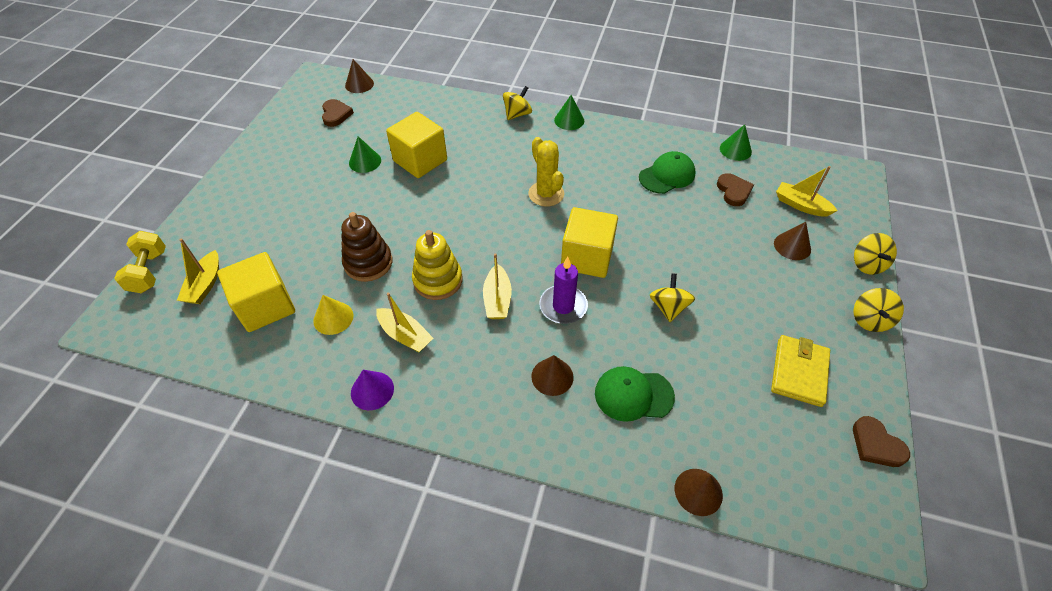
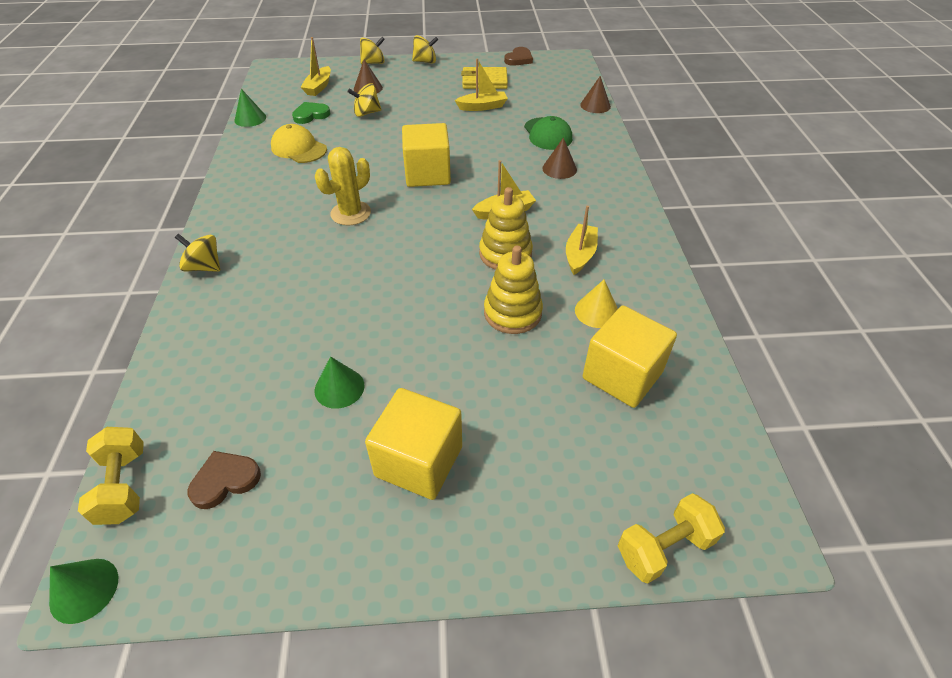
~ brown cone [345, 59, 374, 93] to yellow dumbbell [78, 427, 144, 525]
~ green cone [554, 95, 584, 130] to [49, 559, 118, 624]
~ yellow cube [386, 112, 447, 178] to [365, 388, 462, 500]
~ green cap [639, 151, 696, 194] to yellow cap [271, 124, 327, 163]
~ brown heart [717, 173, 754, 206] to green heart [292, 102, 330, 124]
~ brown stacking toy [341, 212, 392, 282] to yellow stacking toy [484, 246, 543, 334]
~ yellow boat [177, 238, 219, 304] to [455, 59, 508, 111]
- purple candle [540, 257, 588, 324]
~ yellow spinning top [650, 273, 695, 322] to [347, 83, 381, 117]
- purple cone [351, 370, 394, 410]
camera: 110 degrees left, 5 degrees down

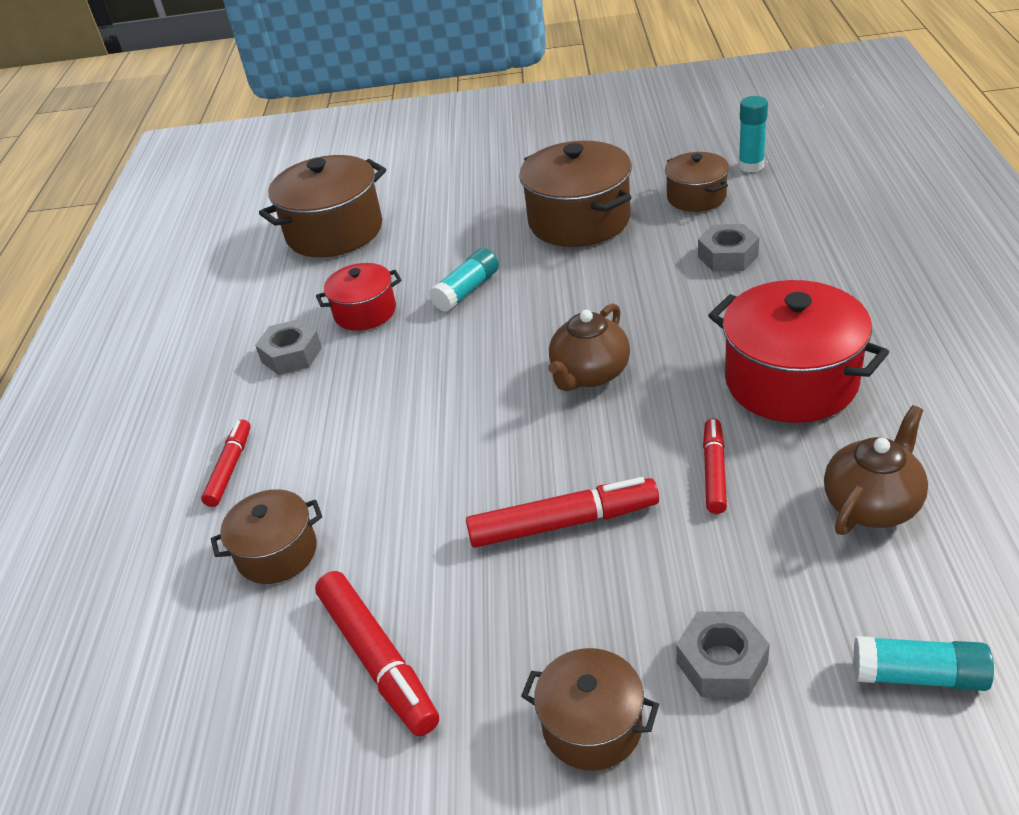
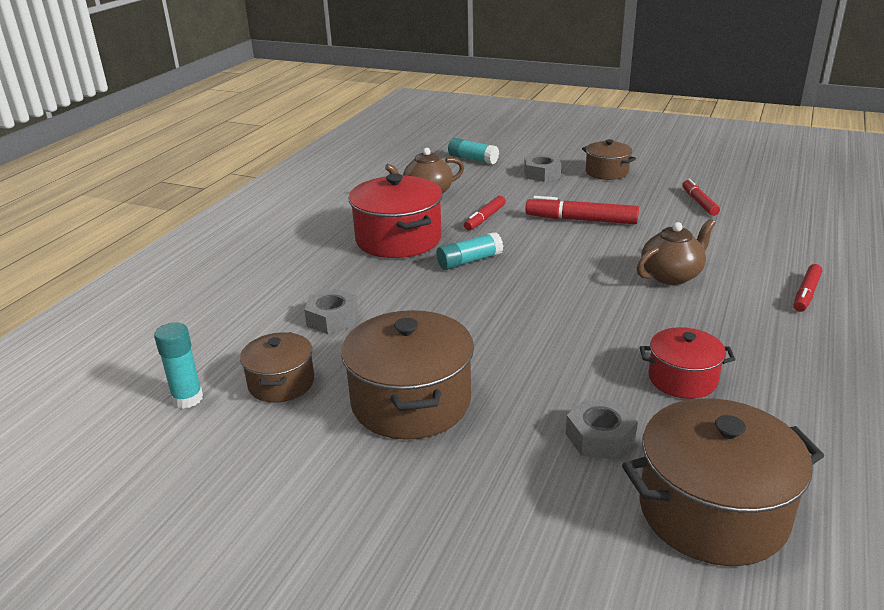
~ turquoise glue stick [429, 248, 499, 312] to [436, 232, 503, 270]
~ brown teapot [548, 303, 630, 391] to [637, 219, 716, 285]
~ grey nut [255, 319, 322, 375] to [566, 398, 638, 460]
- brown pot [211, 489, 322, 584]
~ red marker [315, 571, 439, 736] = [682, 179, 720, 216] x0.63
camera: 160 degrees left, 10 degrees down

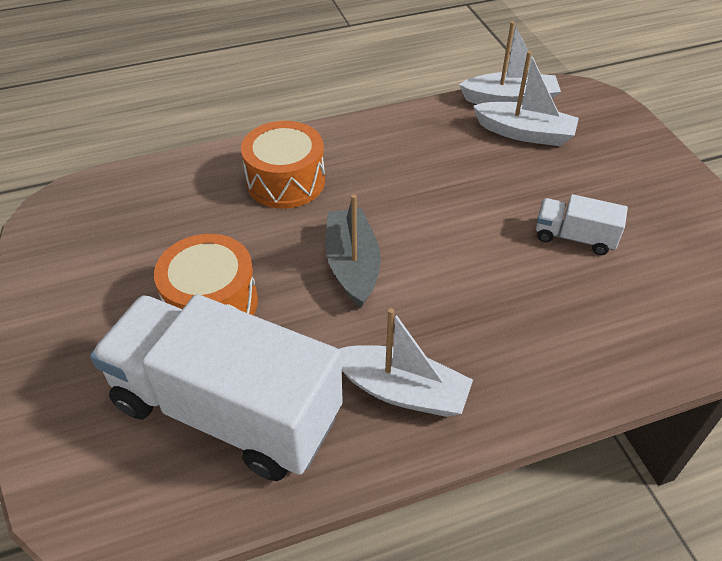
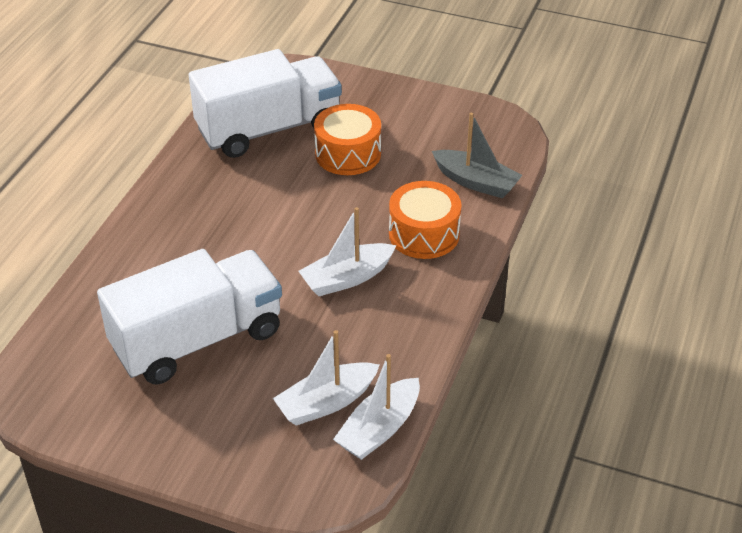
~ grey boat [325, 194, 381, 307] to [432, 113, 522, 198]
~ white truck [536, 194, 628, 255] = [97, 249, 282, 384] x2.30
~ white boat [339, 308, 473, 417] to [298, 207, 396, 296]
camera: 130 degrees right, 5 degrees down

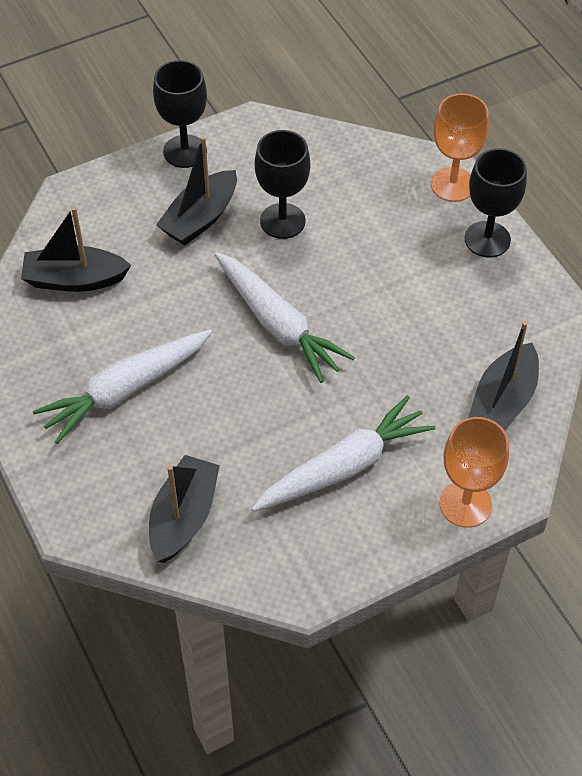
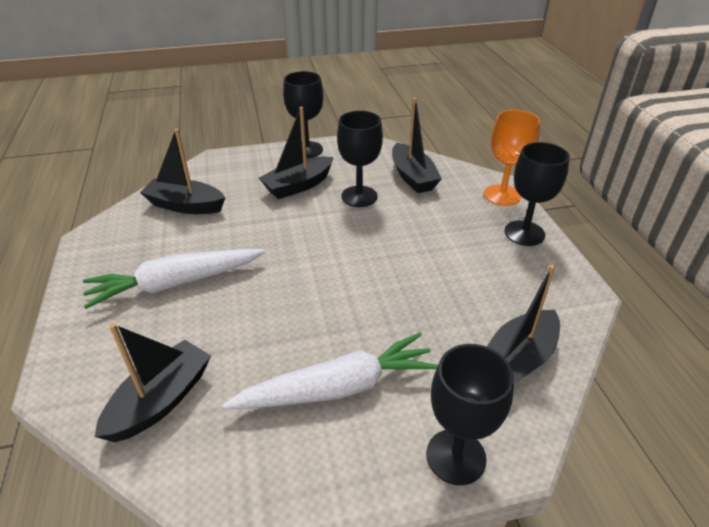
- white carrot [214, 252, 355, 383]
~ orange goblet [440, 417, 509, 528] to black goblet [426, 344, 514, 485]
+ black boat [392, 98, 442, 193]
camera: 15 degrees right, 15 degrees down

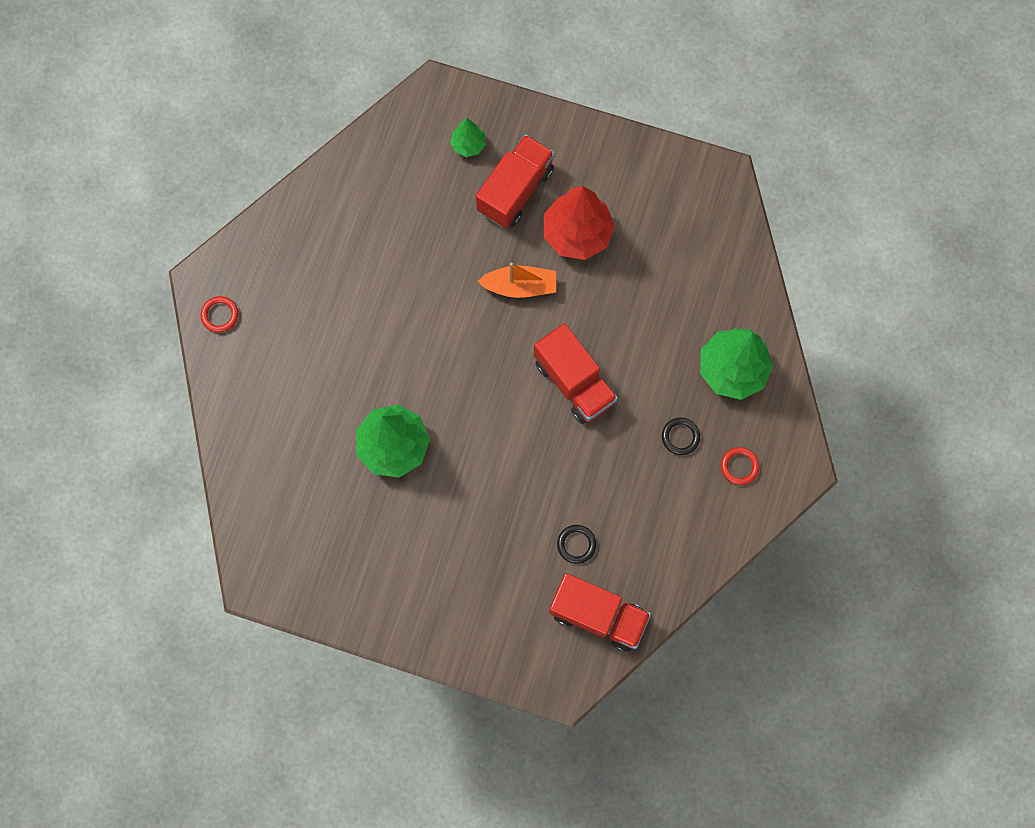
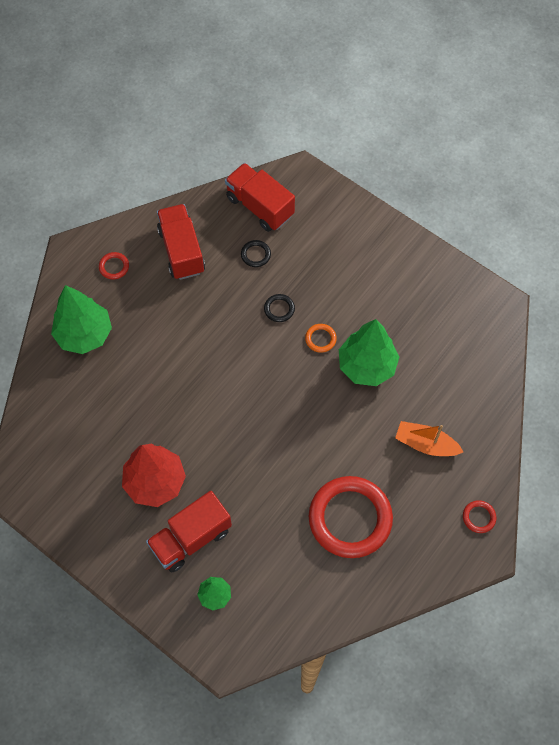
~ orange boat [477, 262, 556, 298] to [395, 421, 463, 456]
~ red truck [534, 323, 618, 424] to [157, 204, 205, 280]
~ black ring [662, 418, 700, 455] to [264, 294, 295, 322]
+ orange ring [305, 324, 337, 353]
+ red ring [309, 476, 393, 558]
camera: 160 degrees left, 10 degrees down

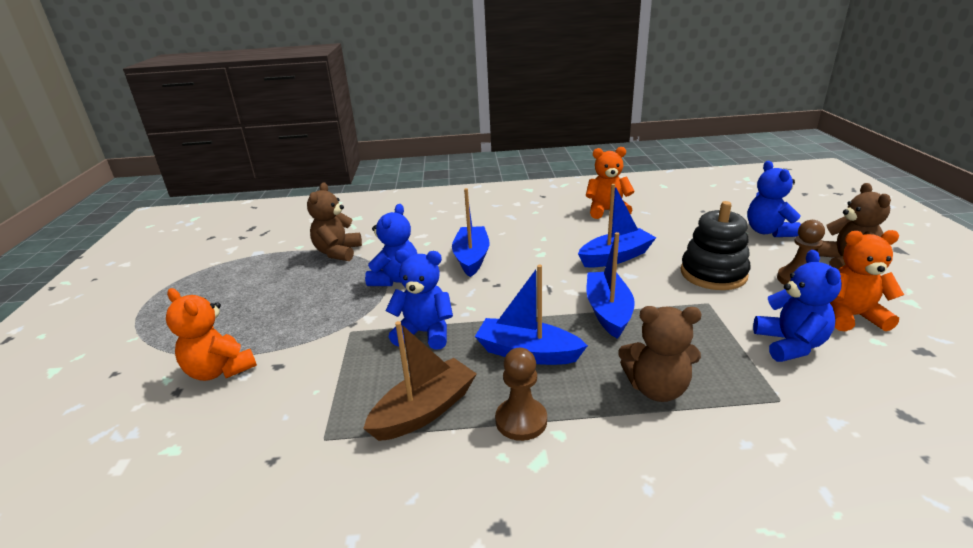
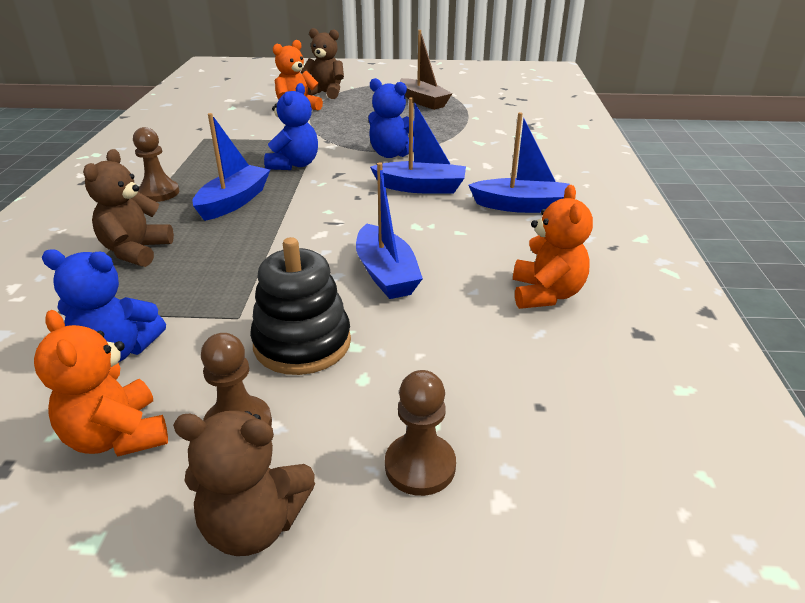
~ blue teddy bear [747, 161, 801, 237] to brown pawn [385, 370, 456, 496]
~ brown teddy bear [307, 182, 362, 261] to [301, 28, 344, 99]
~ orange teddy bear [830, 230, 904, 331] = [34, 310, 168, 457] 135 degrees clockwise
~ blue boat [587, 232, 635, 339] to [469, 112, 570, 213]
~ brown boat [363, 321, 477, 441] to [400, 30, 453, 110]
camera: 95 degrees right, 5 degrees up

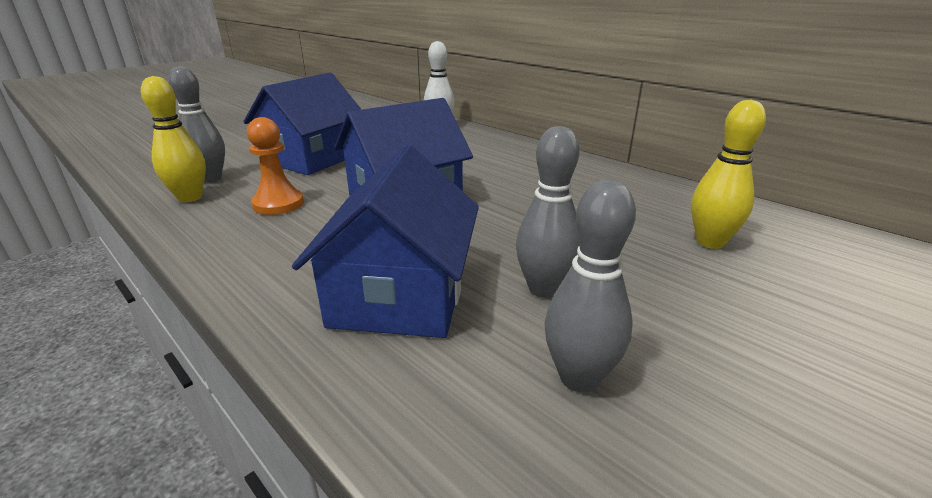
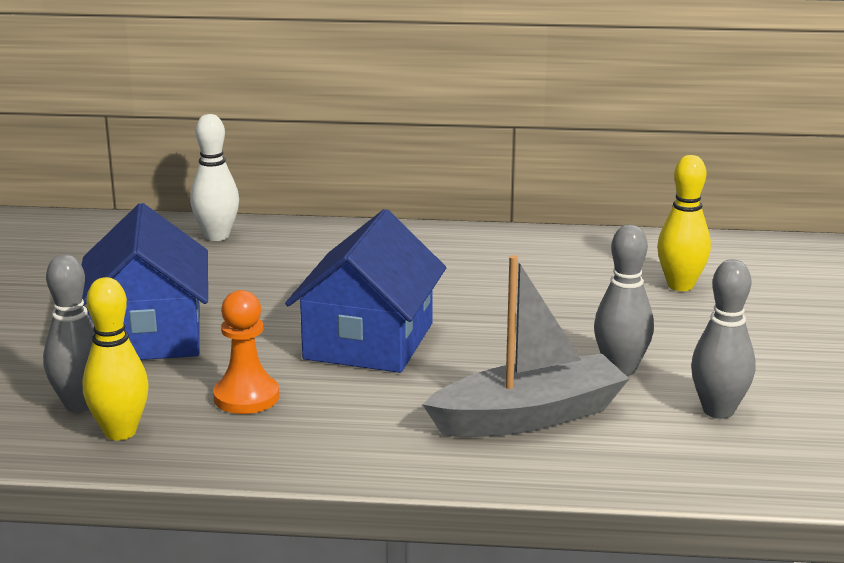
~ blue house [292, 145, 479, 338] to grey boat [422, 255, 629, 437]
camera: 40 degrees left, 5 degrees down

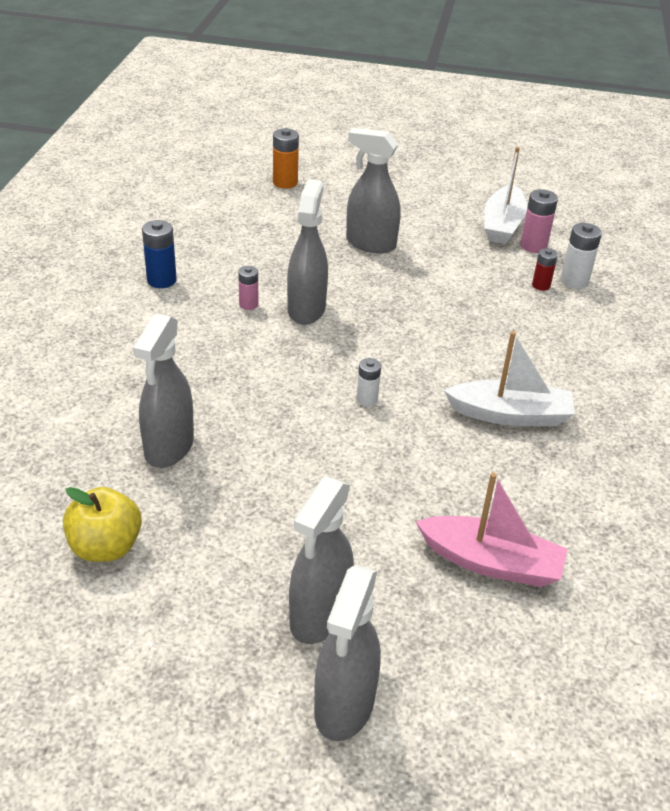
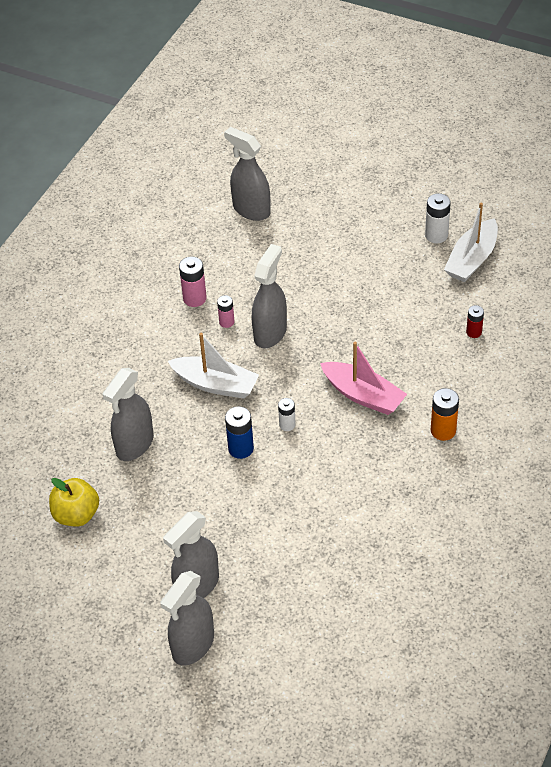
~ orange battery [273, 128, 299, 188] to [431, 388, 459, 441]
~ grey spray bottle [346, 128, 401, 253] to [224, 127, 271, 221]
~ pink battery [520, 189, 558, 253] to [179, 257, 207, 307]
~ blue battery [142, 220, 177, 288] to [225, 406, 254, 459]
~ white battery [561, 223, 602, 289] to [425, 193, 451, 244]
~ white boat [444, 331, 575, 426] to [168, 333, 259, 399]
~ pink boat [416, 473, 568, 587] to [320, 342, 407, 415]
camera: 20 degrees right, 10 degrees up

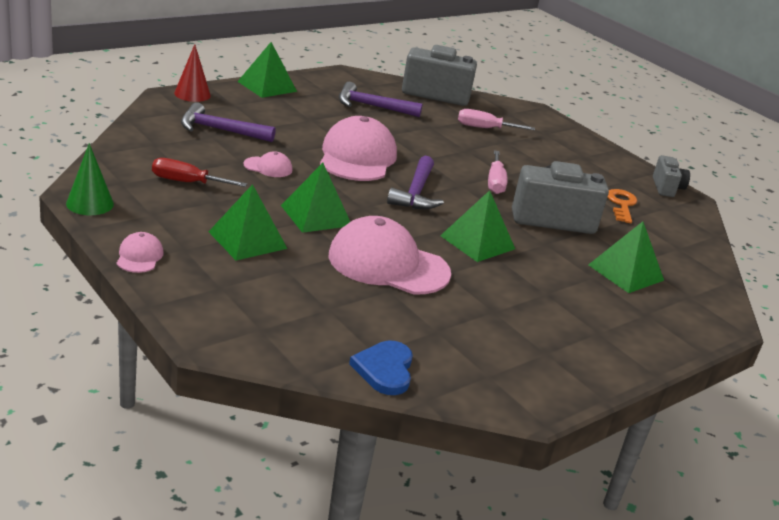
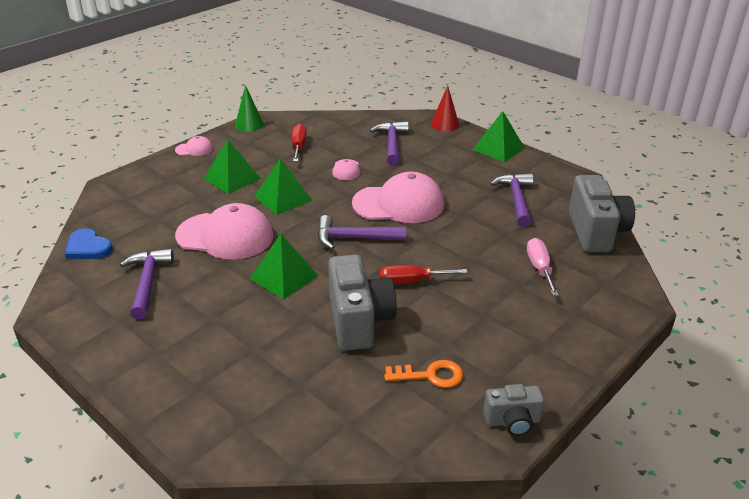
~ pink screwdriver [488, 150, 508, 194] to red screwdriver [380, 265, 468, 284]
~ pink cap [329, 216, 451, 295] = [175, 203, 274, 259] 90 degrees clockwise
- green pyramid [588, 221, 664, 293]
~ blue heart [349, 340, 413, 395] = [65, 228, 113, 259] 135 degrees counterclockwise
+ purple hammer [120, 249, 174, 320]
camera: 85 degrees right, 5 degrees up

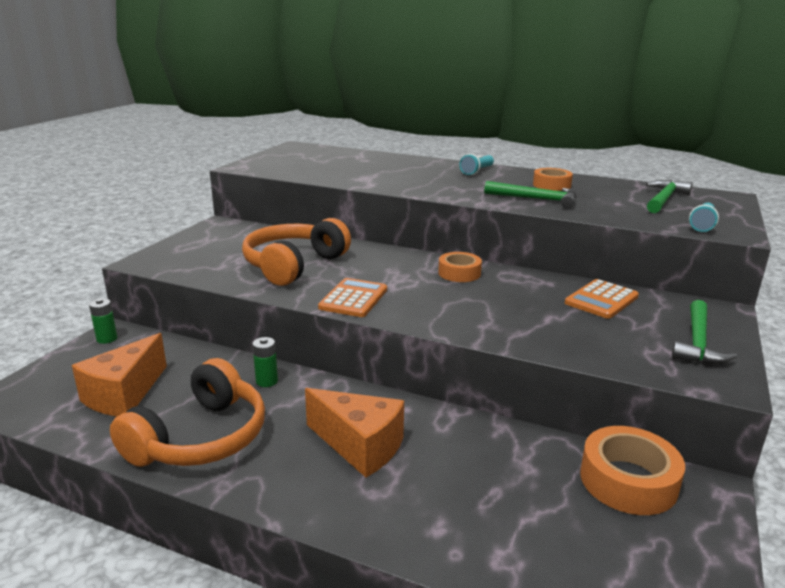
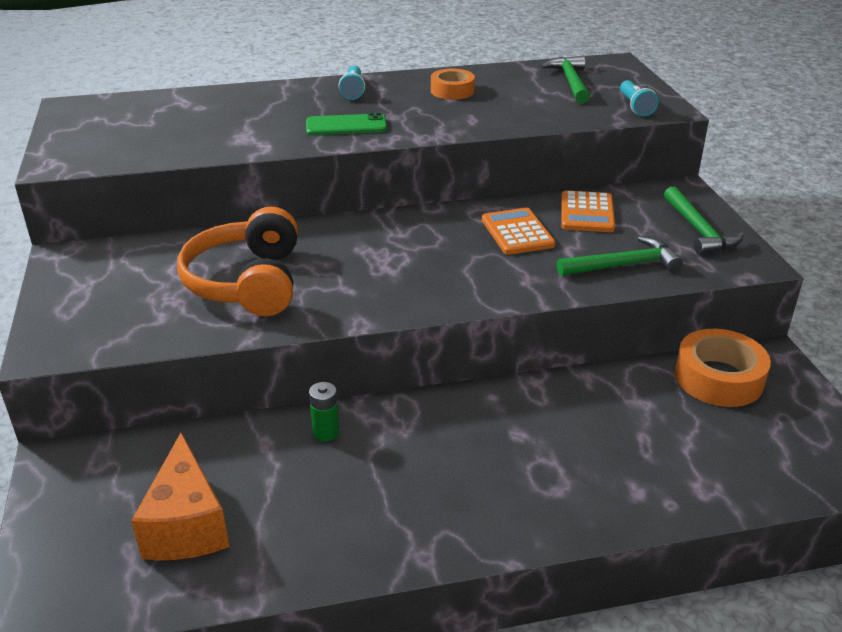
~ green hammer [484, 181, 577, 209] to [557, 236, 683, 276]
- orange tape [438, 252, 482, 282]
~ orange calculator [318, 278, 387, 317] to [482, 208, 555, 255]
- green battery [89, 299, 117, 344]
- orange headphones [110, 358, 265, 467]
- orange cheese [305, 388, 404, 477]
+ green phone [306, 113, 387, 135]
camera: 35 degrees left, 10 degrees up

